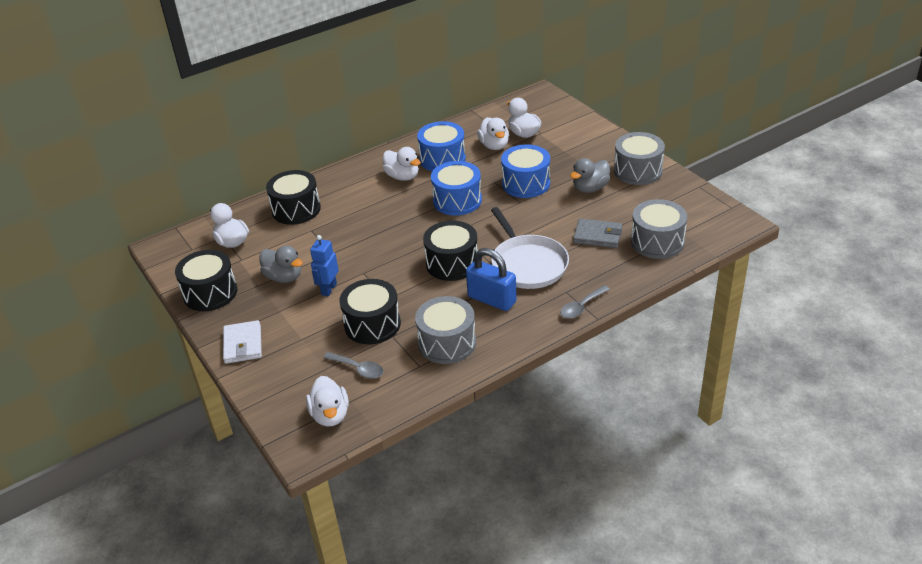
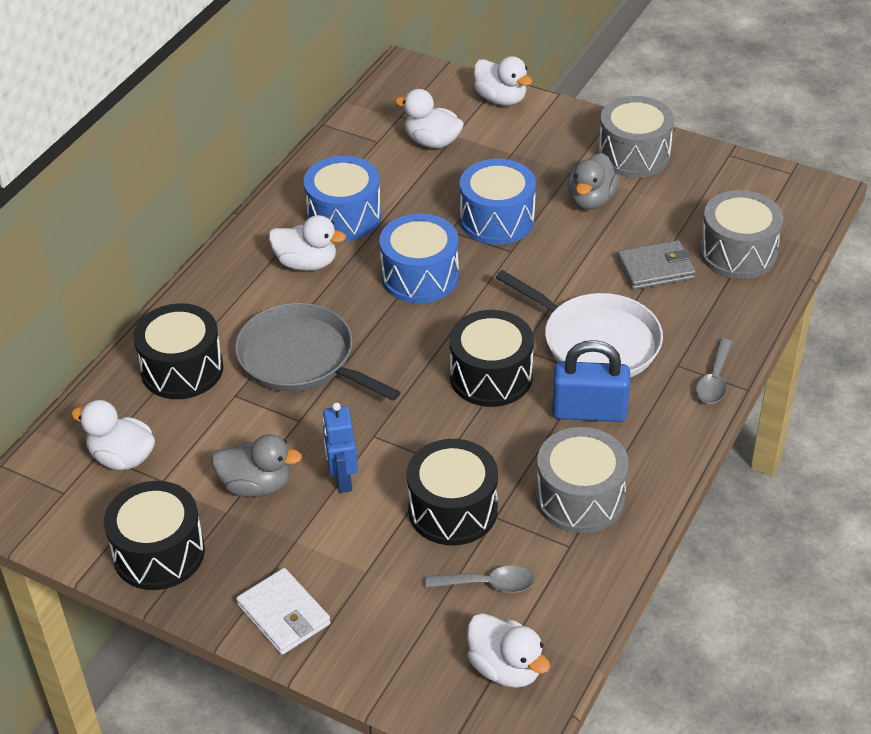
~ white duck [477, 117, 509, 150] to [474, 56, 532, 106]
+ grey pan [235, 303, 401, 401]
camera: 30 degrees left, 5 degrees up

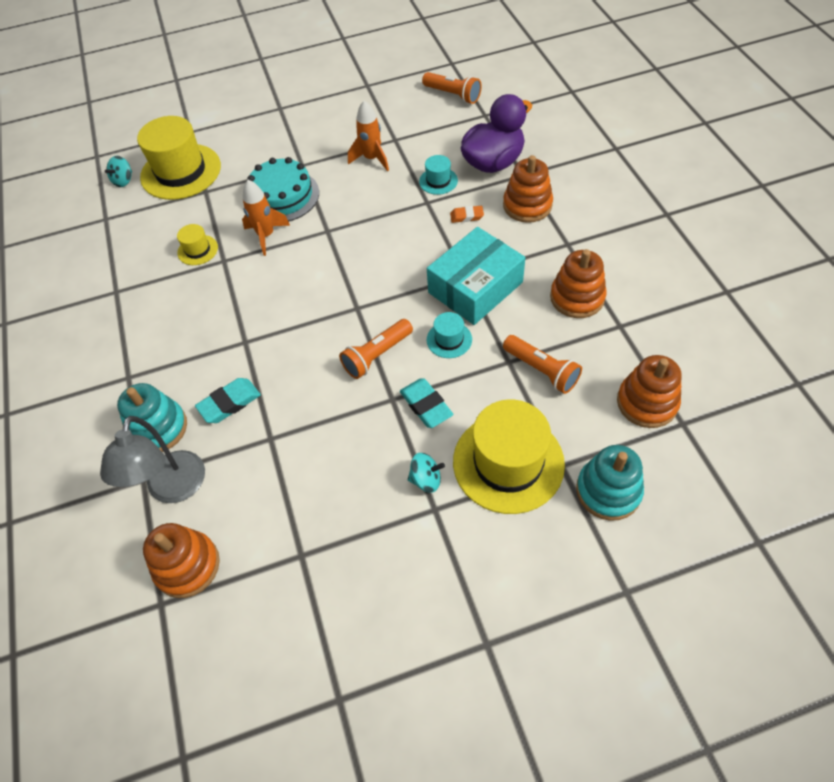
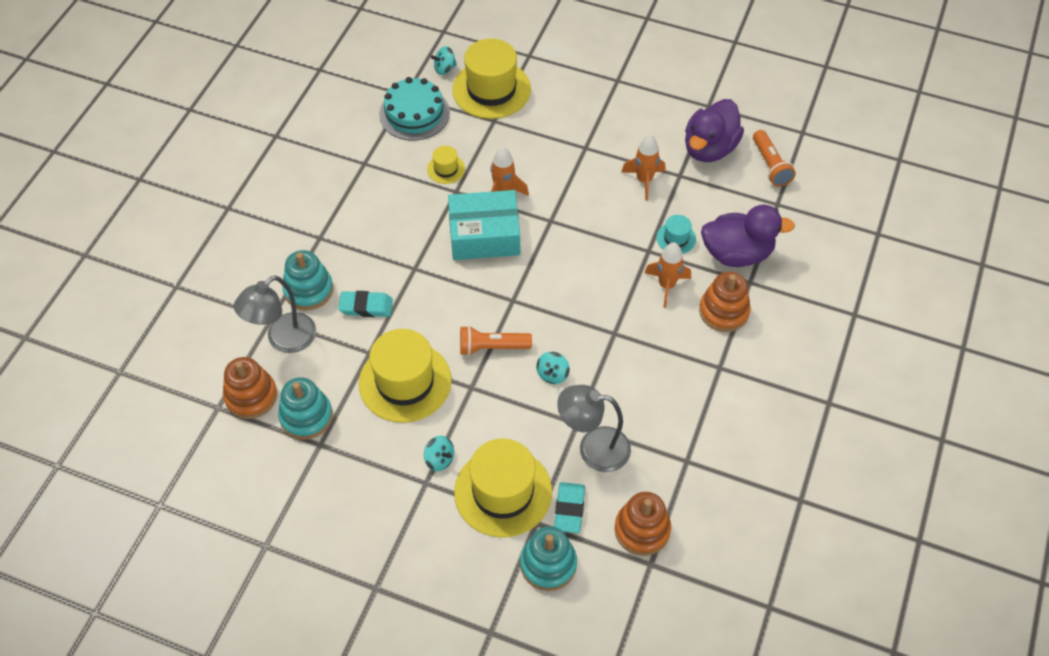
~ turquoise cake [247, 157, 319, 221] to [379, 77, 450, 141]
~ orange eraser [450, 206, 484, 223] to orange rocket [645, 242, 691, 308]
~ turquoise box [427, 227, 525, 325] to [448, 190, 520, 260]
- orange stacking toy [550, 249, 607, 318]
~ turquoise hat [427, 312, 472, 358] to turquoise spinning top [536, 352, 570, 384]
~ orange flashlight [503, 335, 582, 394] to grey lamp [557, 385, 631, 472]
~ turquoise eraser [400, 378, 453, 428] to [554, 482, 585, 533]
+ purple duck [685, 99, 744, 162]
+ yellow hat [359, 329, 452, 423]
+ turquoise stacking toy [278, 377, 333, 440]
camera: 35 degrees right, 0 degrees up

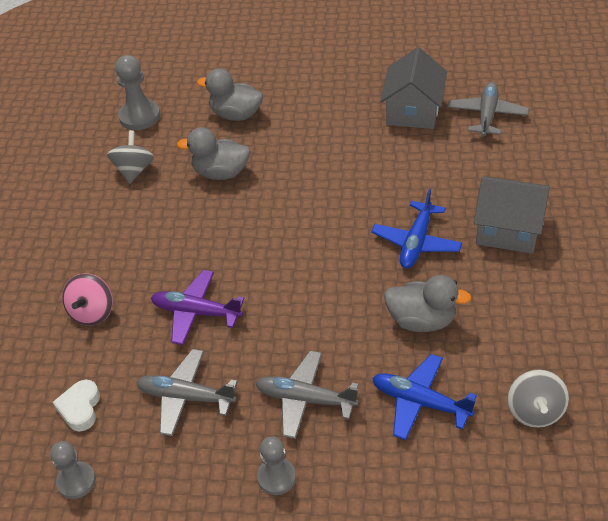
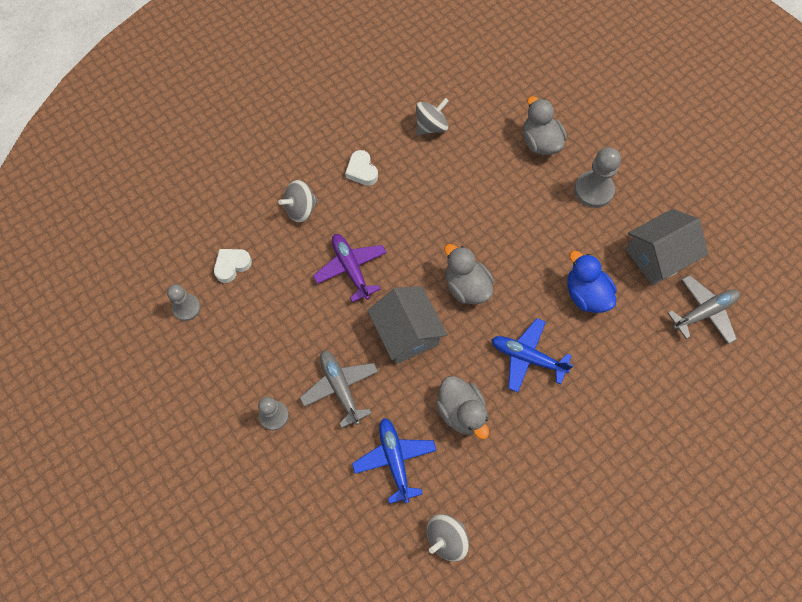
~ grey pawn [115, 55, 160, 130] to [574, 147, 621, 208]
~ grey duck [177, 127, 250, 180] to [444, 244, 494, 304]
~ grey house [474, 176, 550, 254] to [367, 286, 448, 364]
~ blue plane [371, 189, 462, 269] = [491, 318, 573, 392] 45 degrees clockwise
~ pink spinning top [62, 273, 113, 326] to grey spinning top [278, 180, 318, 223]
- grey plane [136, 349, 238, 437]
+ white heart [345, 150, 378, 186]
+ blue duck [567, 251, 616, 313]
camera: 45 degrees right, 20 degrees up

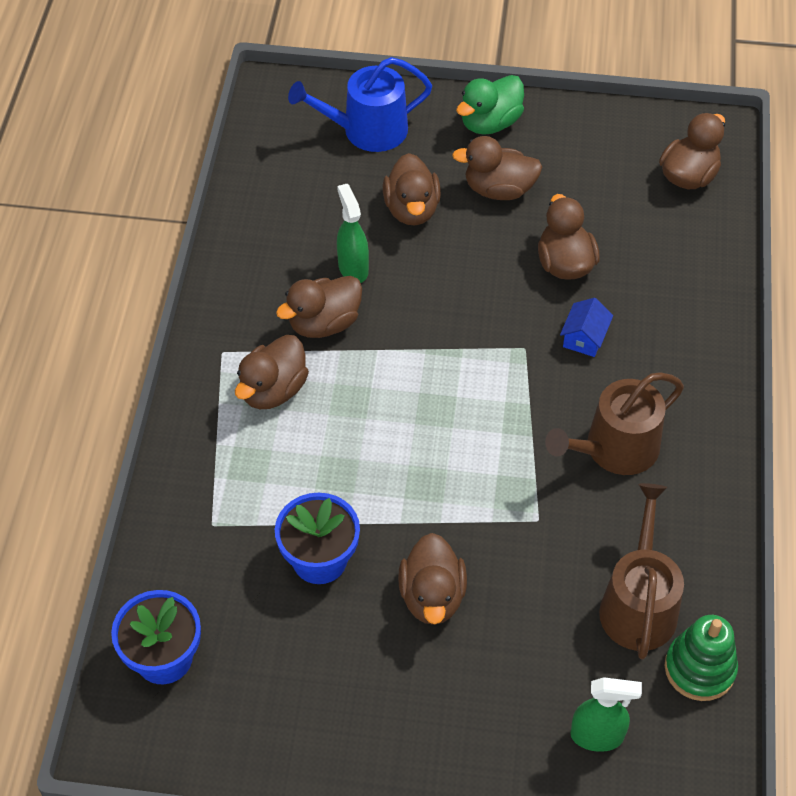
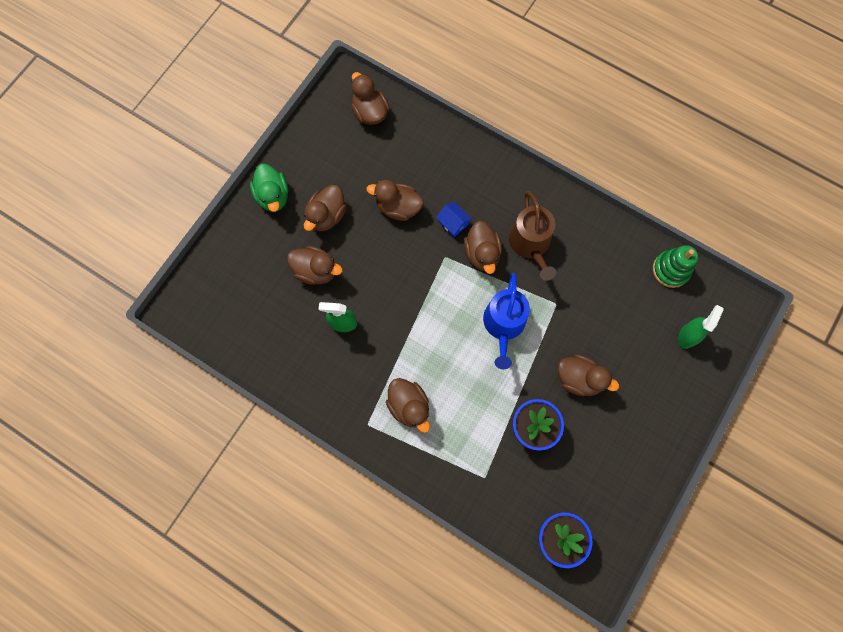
~ blue watering can [288, 57, 432, 152] to [483, 273, 530, 369]
~ brown duck [276, 276, 362, 338] to [464, 221, 502, 274]
- brown watering can [599, 483, 684, 659]
camera: 65 degrees left, 20 degrees up

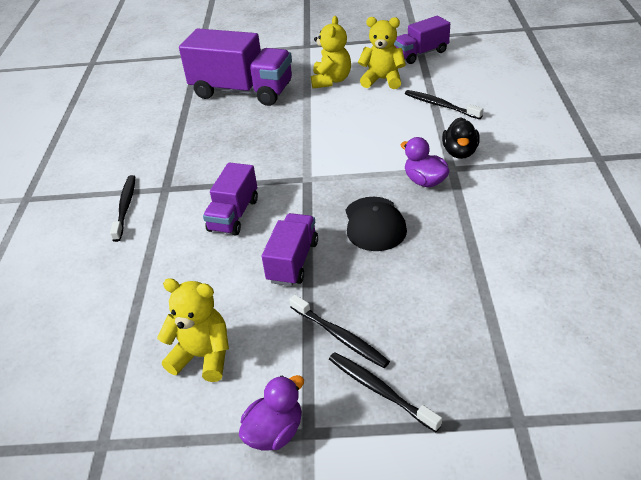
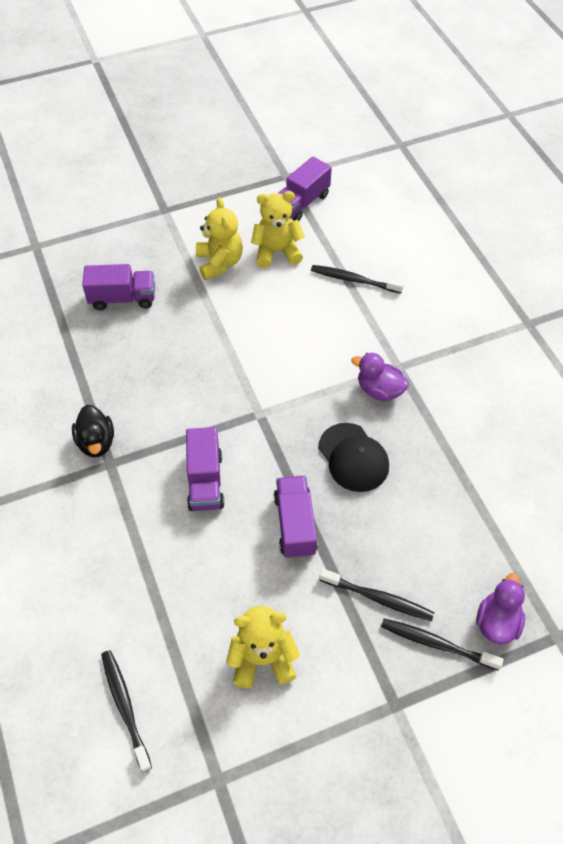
~ purple truck [179, 28, 292, 106] = [82, 264, 155, 310] x0.56
~ black duck [442, 117, 480, 159] to [72, 405, 114, 457]
~ black toothbrush [110, 175, 135, 242] to [101, 650, 152, 773]
~ purple duck [239, 375, 304, 451] to [476, 573, 525, 644]
camera: 25 degrees left, 15 degrees up

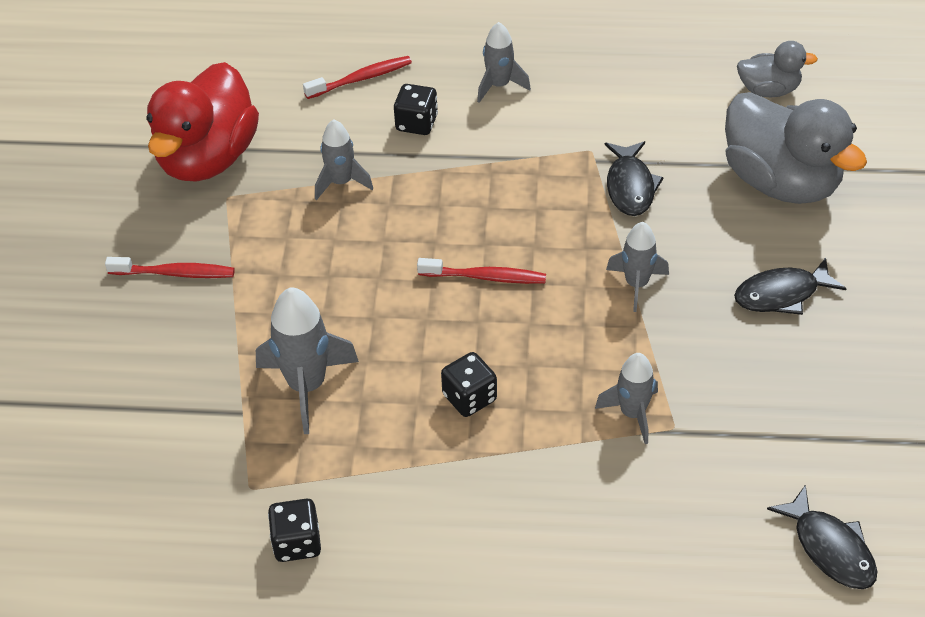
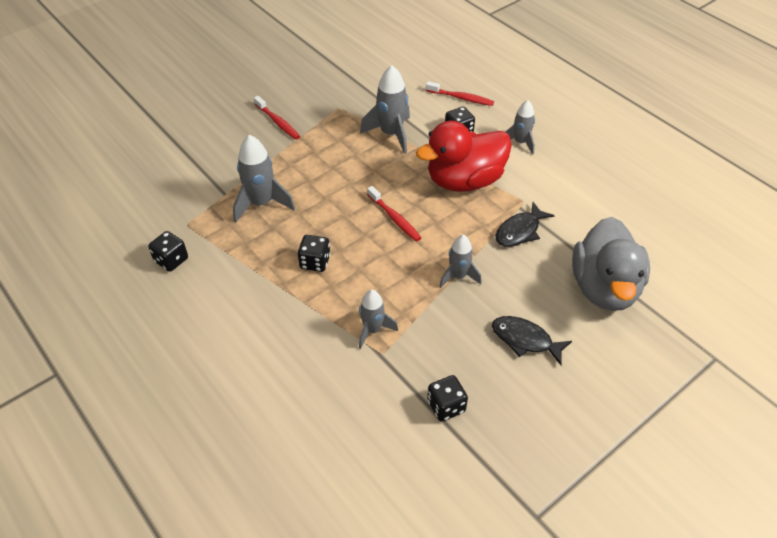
- grey duck [737, 41, 818, 97]
~ red duck [146, 62, 259, 182] to [416, 121, 512, 192]
~ grey rocket [315, 120, 373, 200] = [360, 65, 410, 154] x1.57
- black fish [767, 485, 877, 589]
+ black dice [427, 375, 468, 422]
camera: 45 degrees right, 0 degrees up

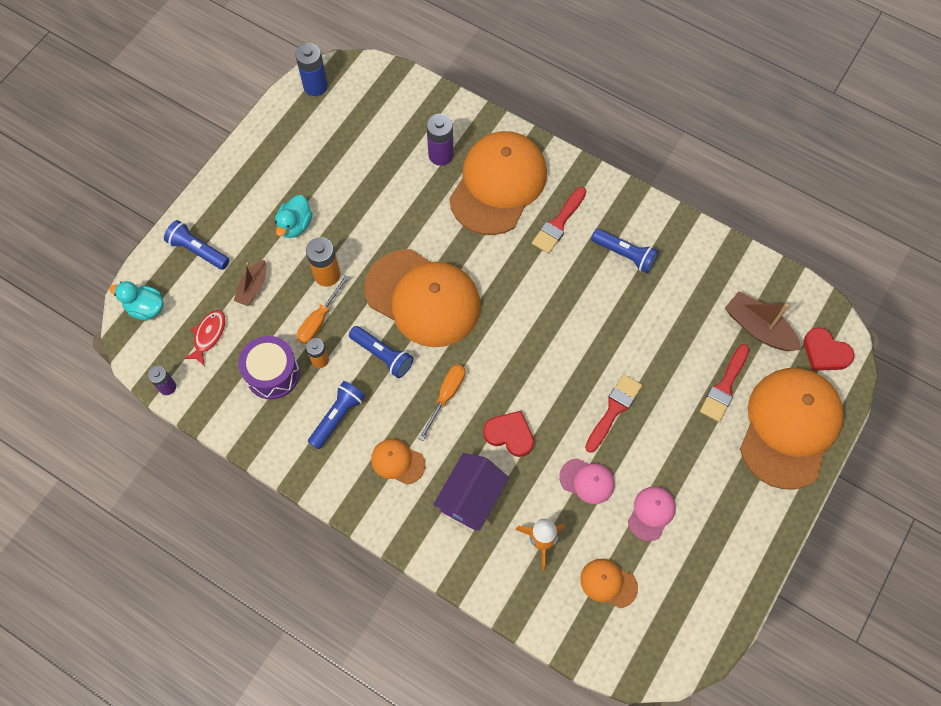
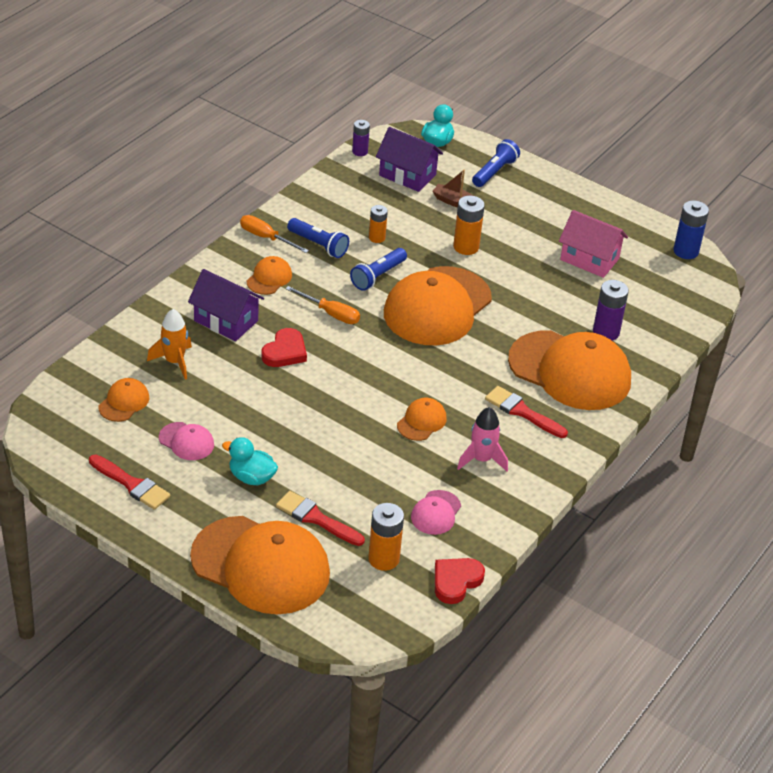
~ turquoise duck [275, 195, 313, 238] to [222, 437, 278, 485]
~ blue flashlight [591, 229, 659, 273] to pink rocket [457, 407, 508, 471]
~ orange screwdriver [297, 275, 349, 344] to [240, 215, 309, 253]
~ brown boat [725, 291, 802, 351] to orange battery [368, 503, 404, 571]
~ red fish [184, 310, 225, 366] to purple house [376, 127, 443, 192]
~ red heart [804, 327, 854, 371] to [435, 558, 485, 604]
- purple drum [238, 336, 300, 399]
~ red brush [585, 374, 642, 453] to [89, 455, 170, 510]
~ pink cap [559, 458, 615, 504] to [411, 490, 461, 535]
+ pink house [559, 210, 628, 278]
+ orange cap [397, 398, 447, 441]
camera: 90 degrees right, 25 degrees down

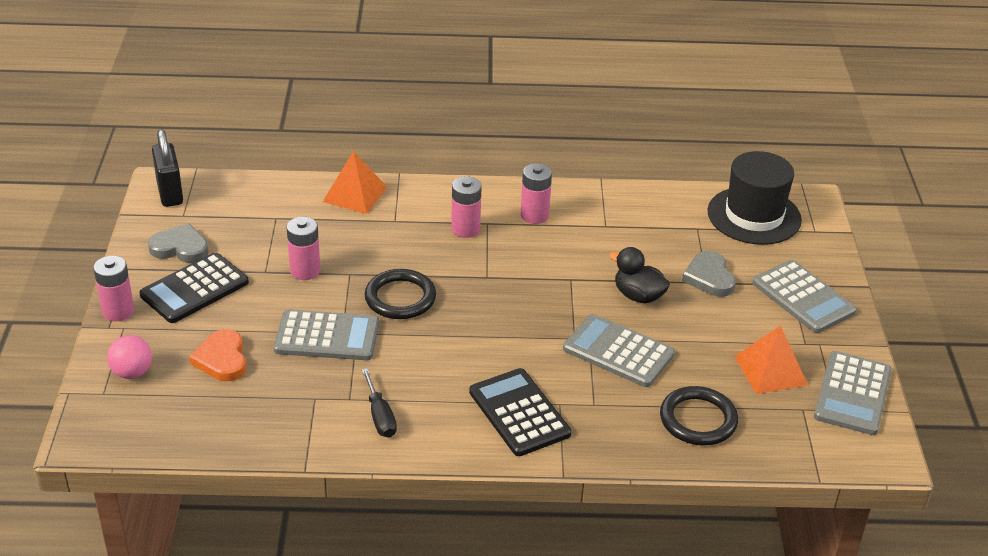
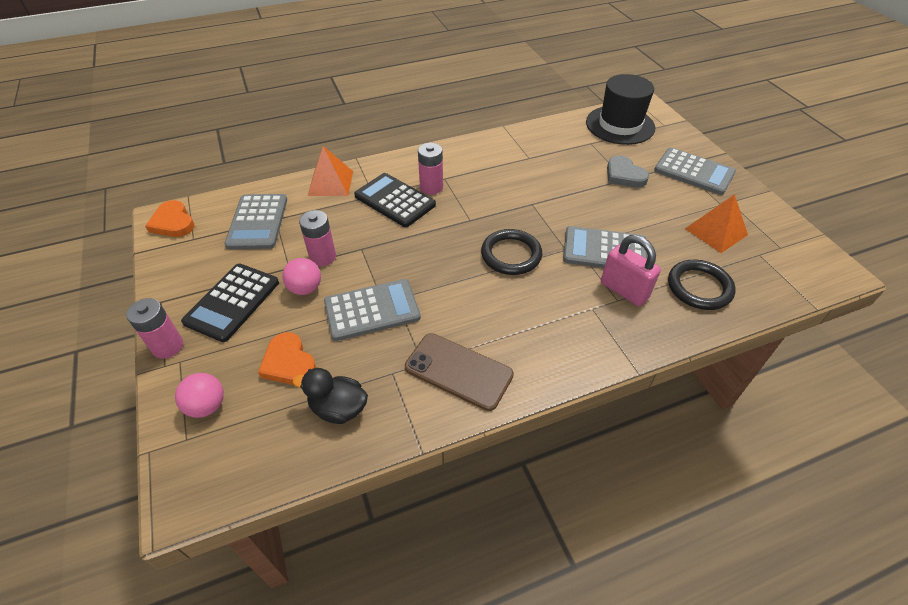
~ black padlock [152, 129, 183, 207] to orange heart [145, 200, 195, 237]
- pink battery [521, 163, 552, 224]
- grey heart [148, 223, 209, 263]
~ black duck [609, 247, 670, 303] to [292, 368, 368, 424]
~ black ring [365, 269, 436, 319] to [481, 229, 542, 275]
~ grey calculator [814, 351, 891, 435] to [224, 194, 287, 249]
~ black screwdriver [362, 368, 397, 438] to brown phone [405, 333, 514, 411]
~ black calculator [469, 368, 571, 456] to [354, 173, 436, 227]
+ pink padlock [601, 235, 661, 306]
+ pink ball [282, 258, 321, 295]
camera: 20 degrees left, 10 degrees up

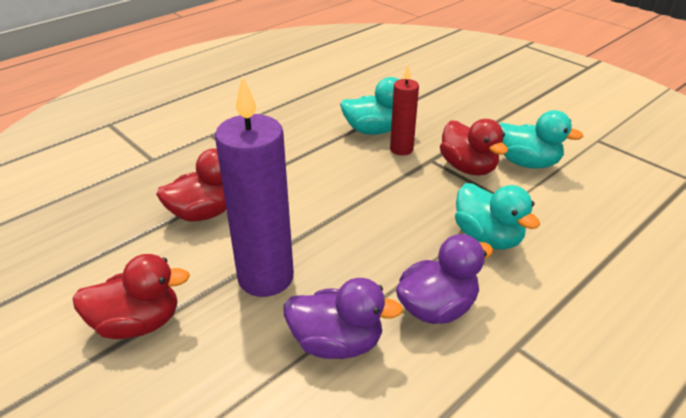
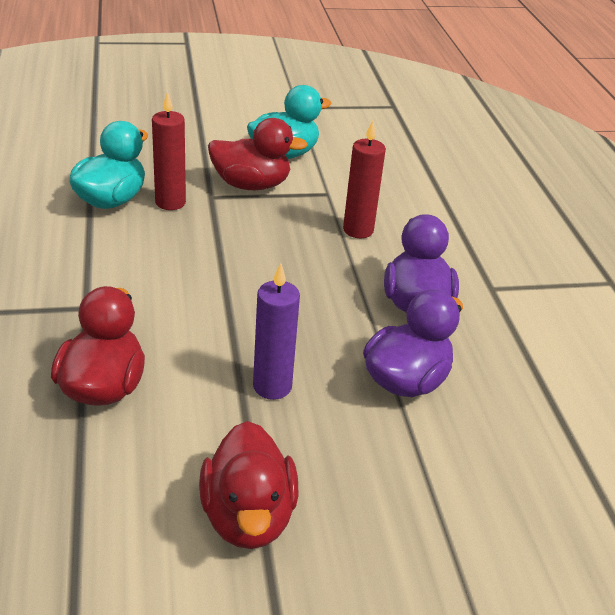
~ purple candle [215, 75, 294, 297] = [253, 263, 300, 400] x0.55
~ turquoise duck [455, 183, 540, 249] to red candle [343, 121, 386, 238]
~ red duck [72, 254, 190, 339] = [199, 421, 299, 549] 150 degrees clockwise
camera: 60 degrees left, 0 degrees up

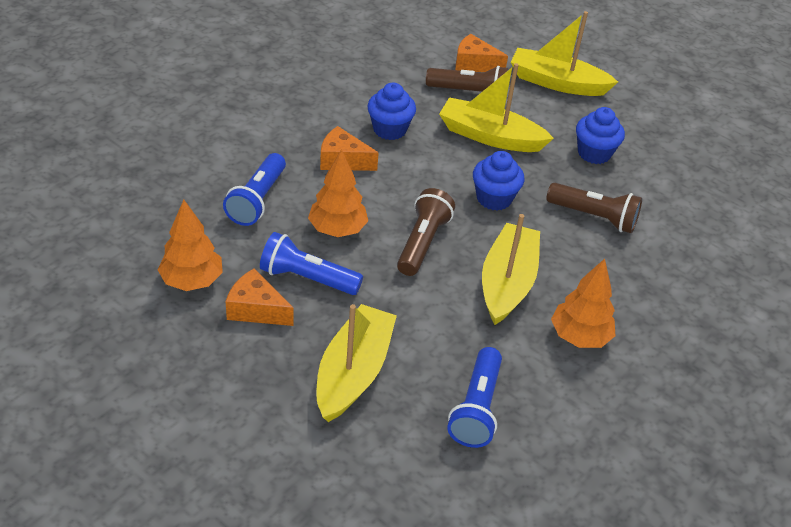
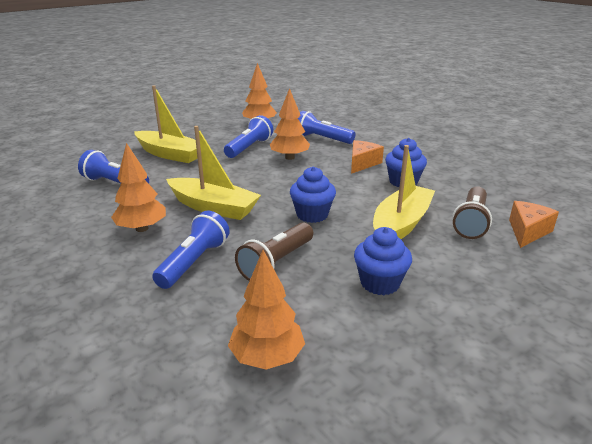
- yellow boat [511, 11, 618, 96]
- brown flashlight [397, 188, 455, 276]
- orange cheese [225, 269, 293, 326]
+ blue flashlight [152, 211, 230, 289]
+ orange tree [228, 250, 305, 370]
camera: 105 degrees right, 15 degrees down

